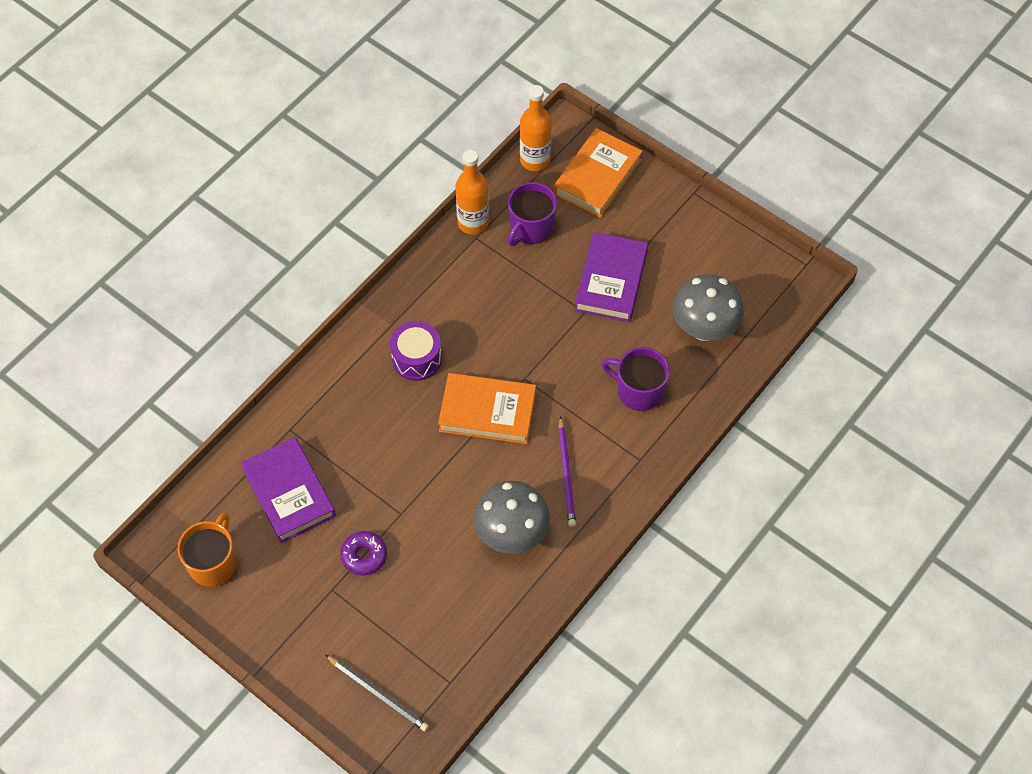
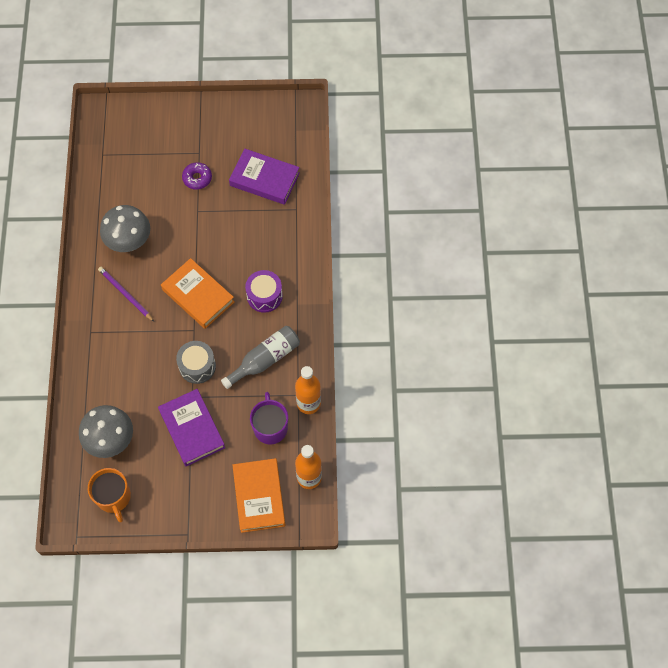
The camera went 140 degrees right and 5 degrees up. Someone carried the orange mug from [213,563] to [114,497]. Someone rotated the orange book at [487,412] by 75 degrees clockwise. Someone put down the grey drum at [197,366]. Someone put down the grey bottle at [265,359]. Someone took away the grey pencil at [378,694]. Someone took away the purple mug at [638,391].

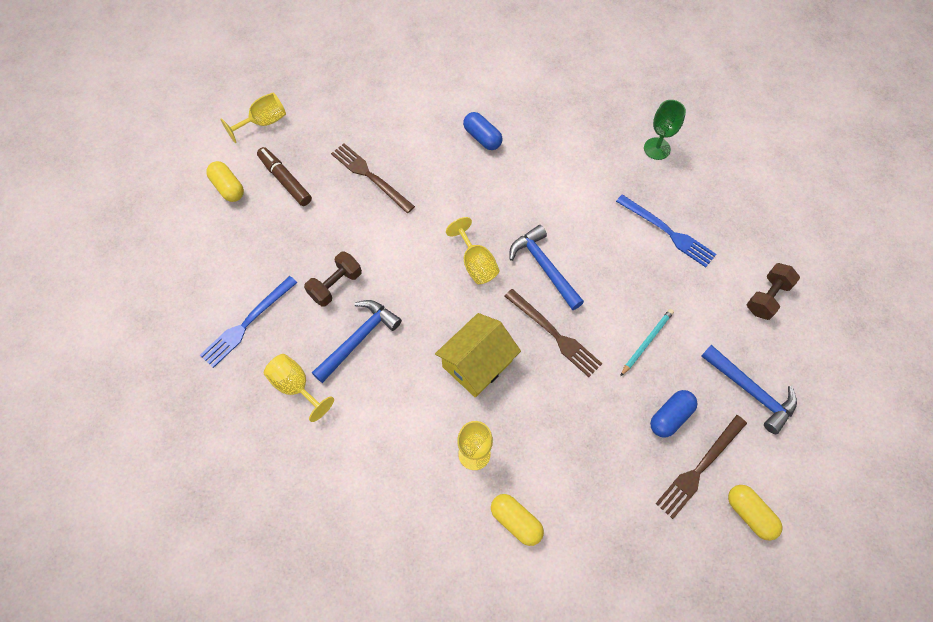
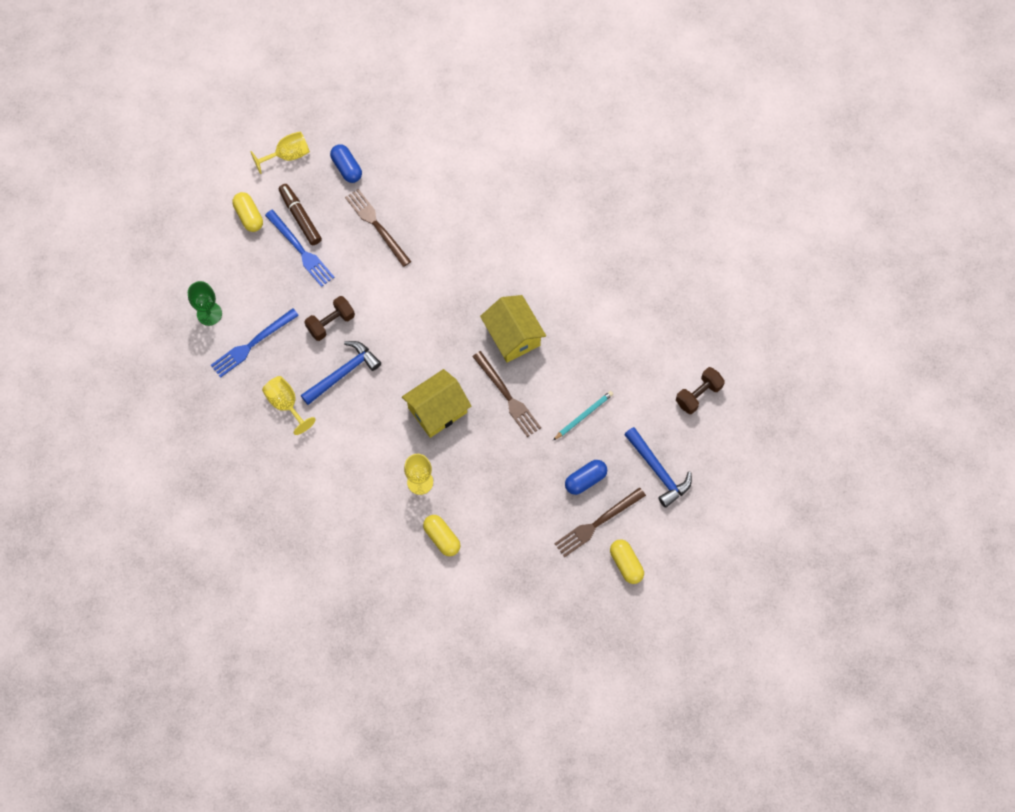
The camera went 10 degrees right and 5 degrees up. Someone carried the green goblet from [657,148] to [209,314]. Someone carried the blue fork from [668,232] to [300,250]. Someone carried the blue capsule from [482,137] to [347,168]. Someone swapped the blue hammer at [544,267] for the yellow house at [513,336]. Someone took away the yellow goblet at [476,263].

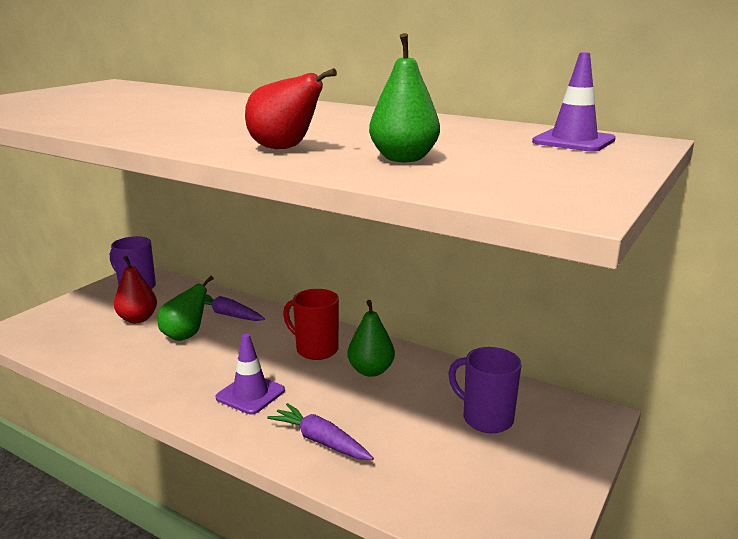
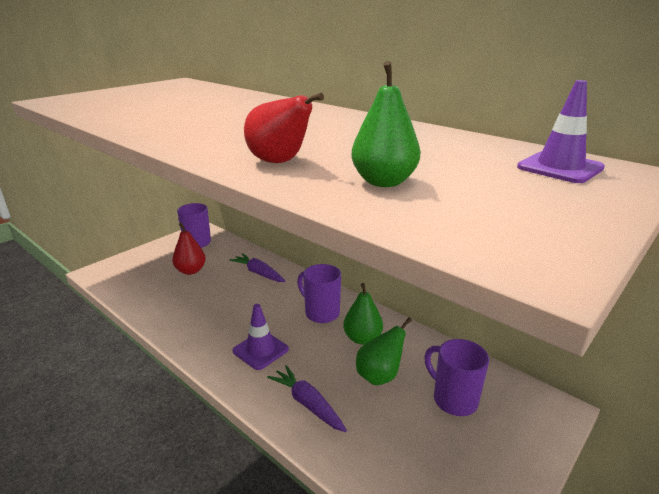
The camera went 10 degrees right and 5 degrees up. Someone repainted the red mug at [315,349], which became the purple mug at [321,313]. Someone carried the green pear from [185,335] to [379,376].

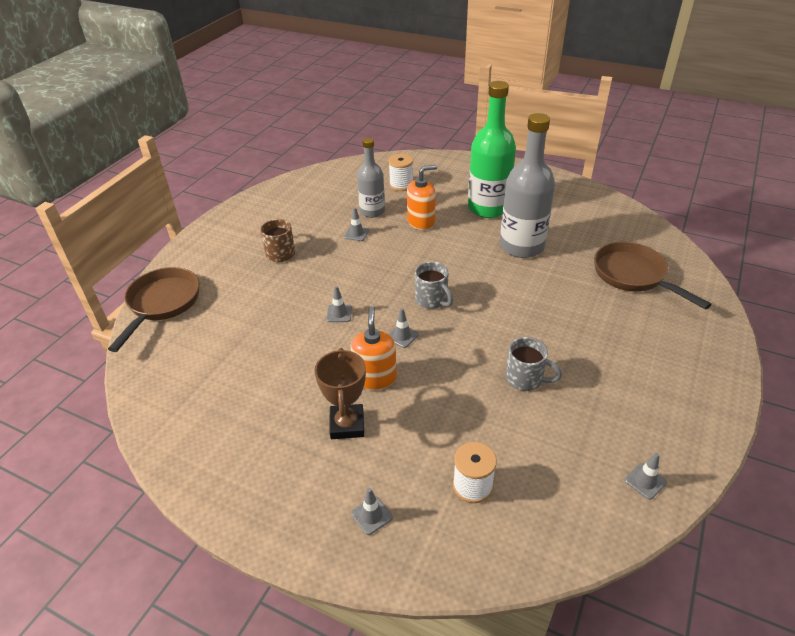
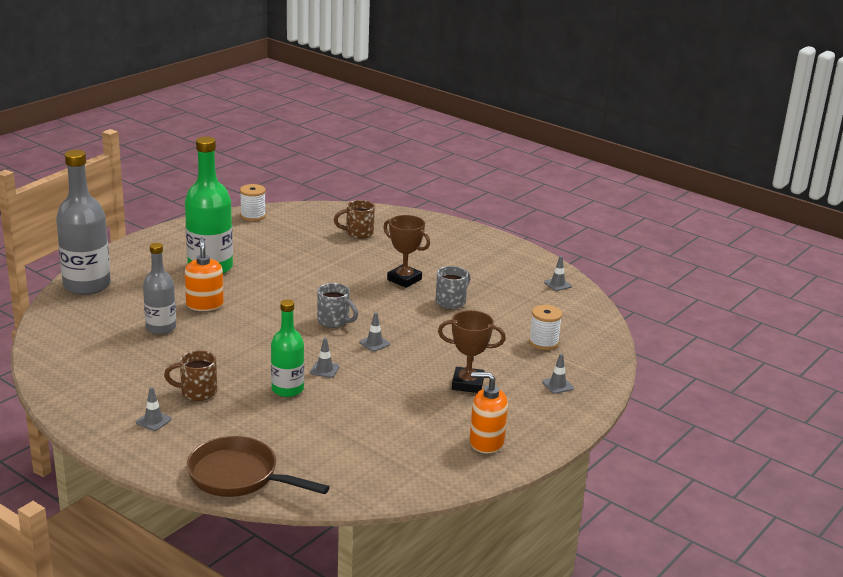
The camera went 80 degrees left and 15 degrees down. Someone carried the grey bottle from [521,246] to [87,285]. Someone carried the grey traffic cone from [356,234] to [153,421]. Someone carried the white spool from [401,185] to [253,216]. Someone put down the green bottle at [287,389]. Someone rotated the grey mug at [432,300] by 60 degrees clockwise. Someone swapped the brown pan at [633,276] for the brown mug at [358,233]. Someone put down the brown trophy at [404,279]. Someone carried the orange soap dispenser from [375,378] to [486,442].

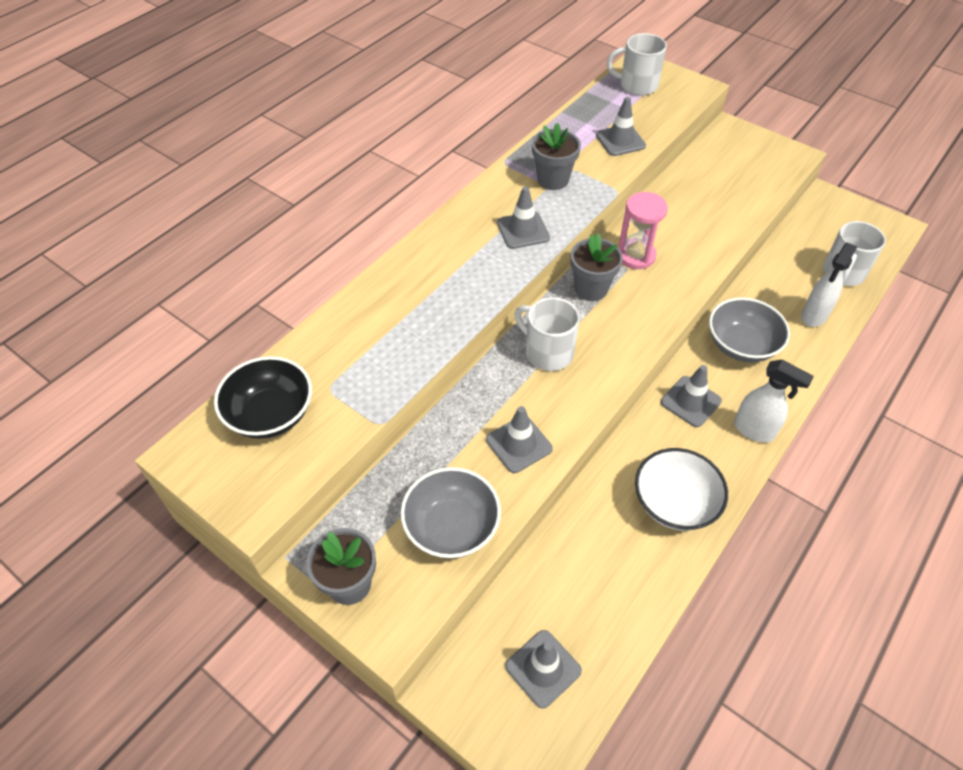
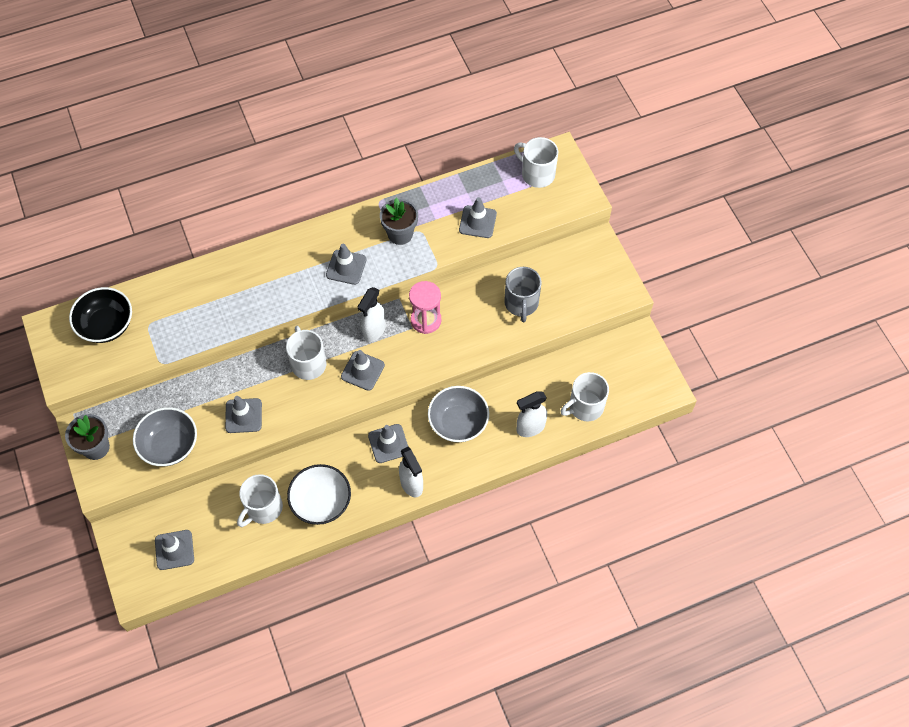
The camera went 30 degrees right and 10 degrees up. Someone put down the white mug at [263,508]. Someone put down the grey traffic cone at [362,371]. Someone swapped the grey flower pot at [591,289] for the white spray bottle at [374,331]. Someone put down the grey mug at [521,304].

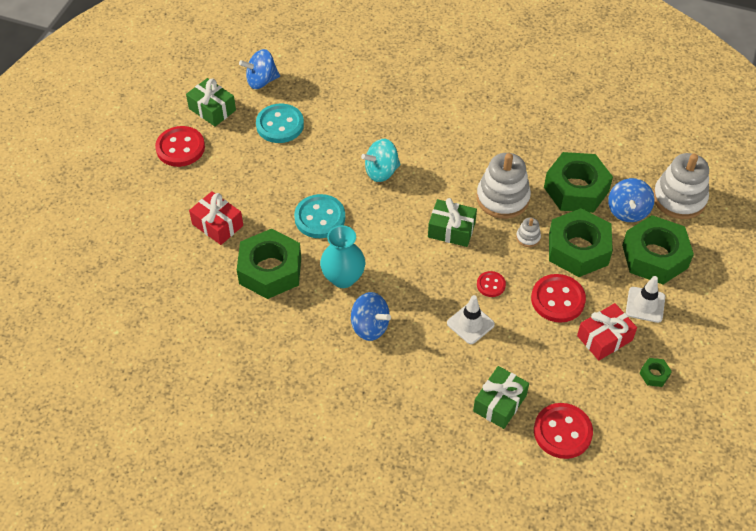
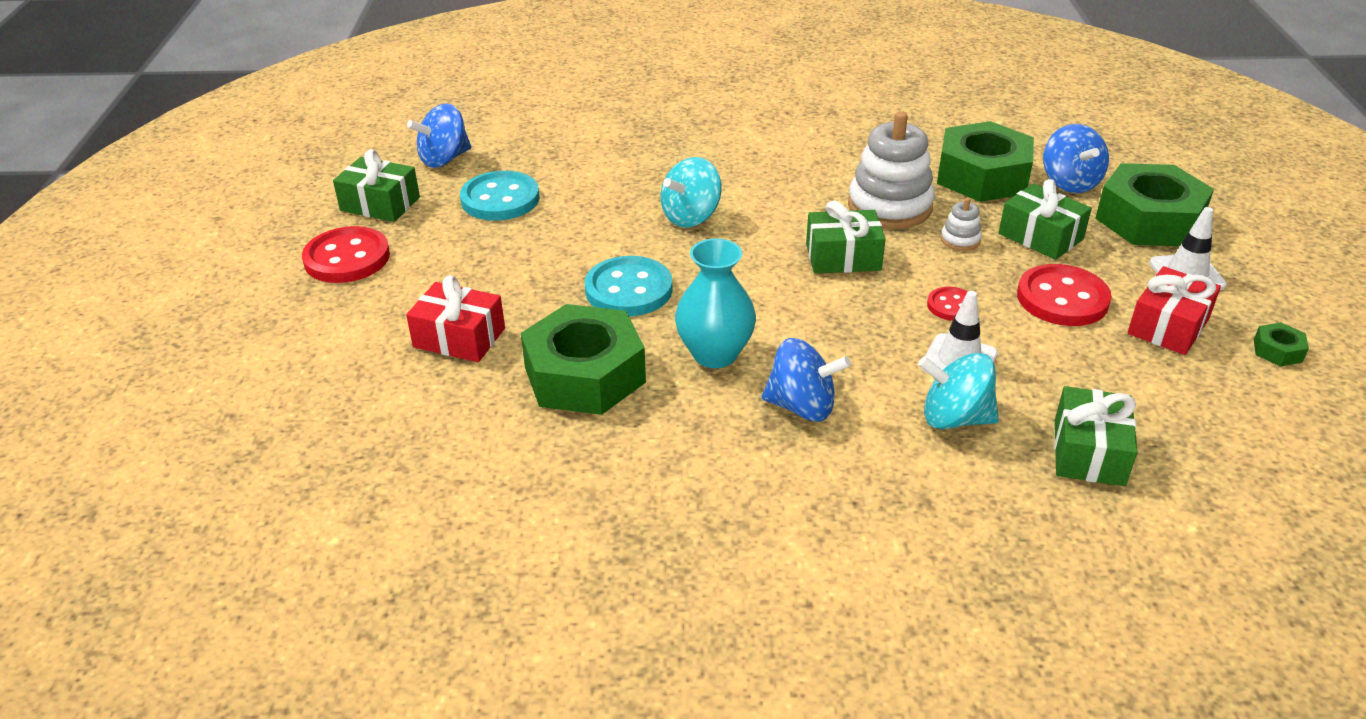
The camera went 20 degrees left and 15 degrees down. Someone put down the turquoise spinning top at [954,418]. Someone swapped the green nut at [578,249] for the green gift at [1040,236]. Someone took away the red button at [562,432]. Someone took away the white stacking toy at [679,198].

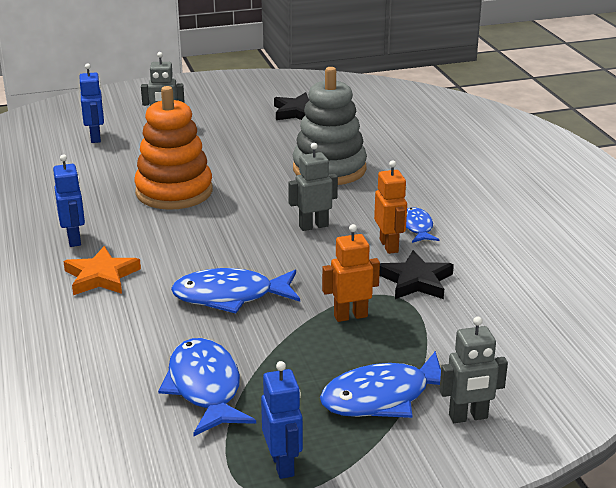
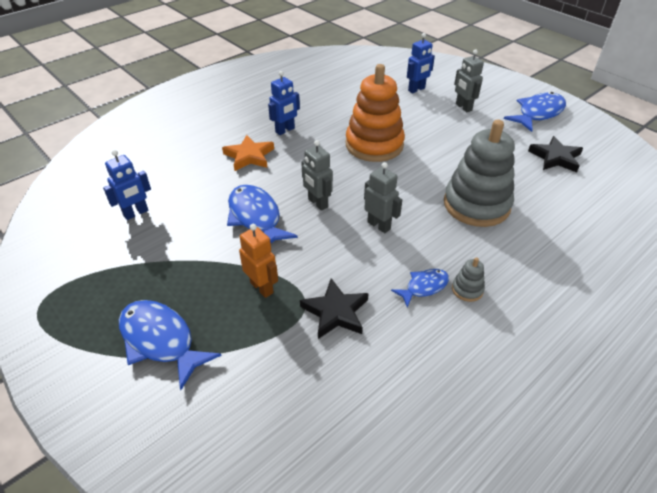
The camera went 65 degrees right and 15 degrees up. Someone carried the blue robot from [283,464] to [136,213]. Someone carried the grey robot from [468,417] to [317,203]. Someone put down the grey stacking toy at [467,289]. Someone carried the blue fish from [205,388] to [538,113]. Someone took away the orange robot at [389,246].

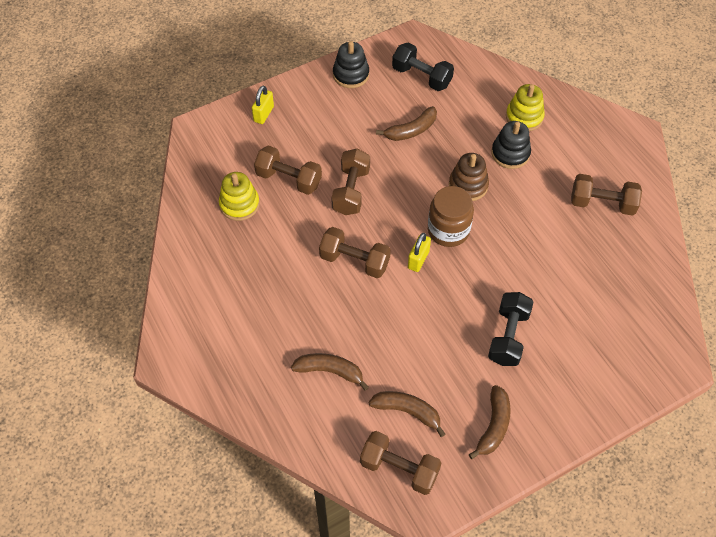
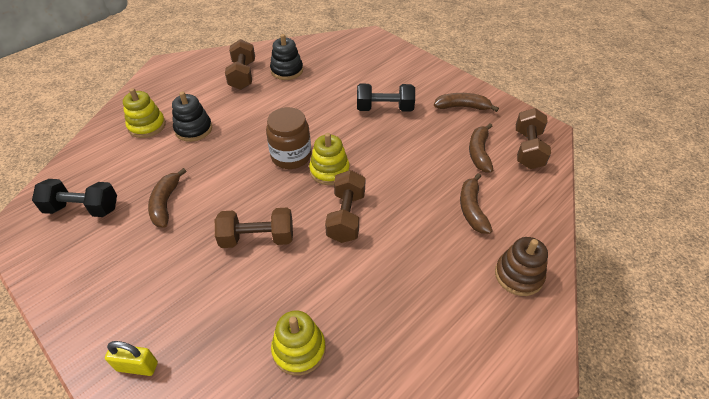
The camera went 105 degrees left and 10 degrees down. Someone rotated the black dumbbell at [421,77] by 75 degrees clockwise. Someone rotated the brown banana at [411,130] by 135 degrees counterclockwise. Someone carried the black stacking toy from [351,74] to [287,70]. Someone swapped the yellow padlock at [418,259] for the yellow stacking toy at [329,171]. Someone carried the brown stacking toy from [468,185] to [518,275]. Someone took away the brown dumbbell at [289,179].

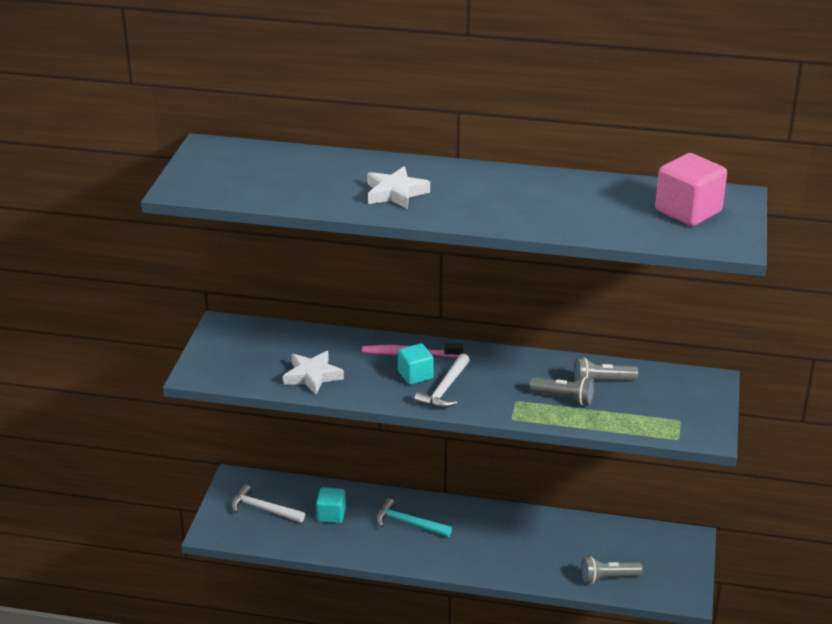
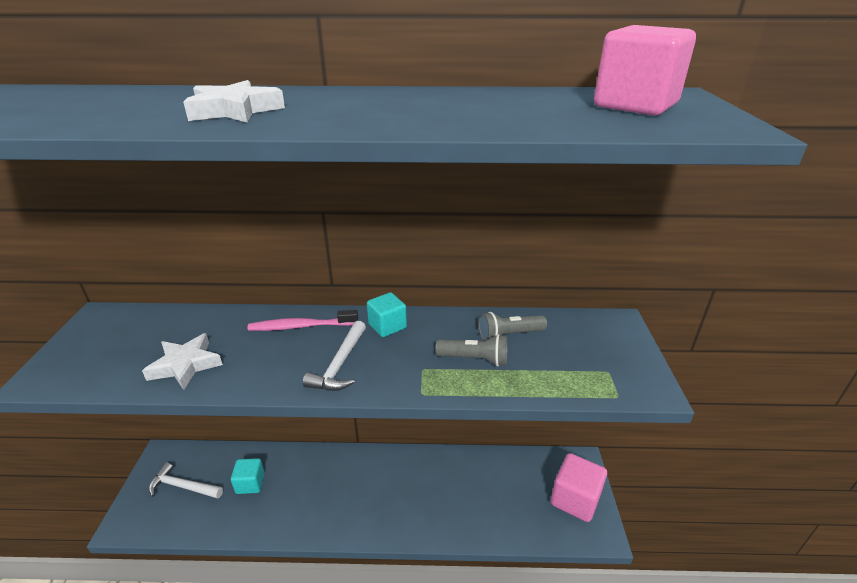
The camera went 10 degrees left and 0 degrees up. Someone carried the turquoise cube from [415,375] to [387,326]. Someone put down the pink cube at [575,499]. Someone took away the turquoise hammer at [408,523]. Someone took away the grey flashlight at [608,578].

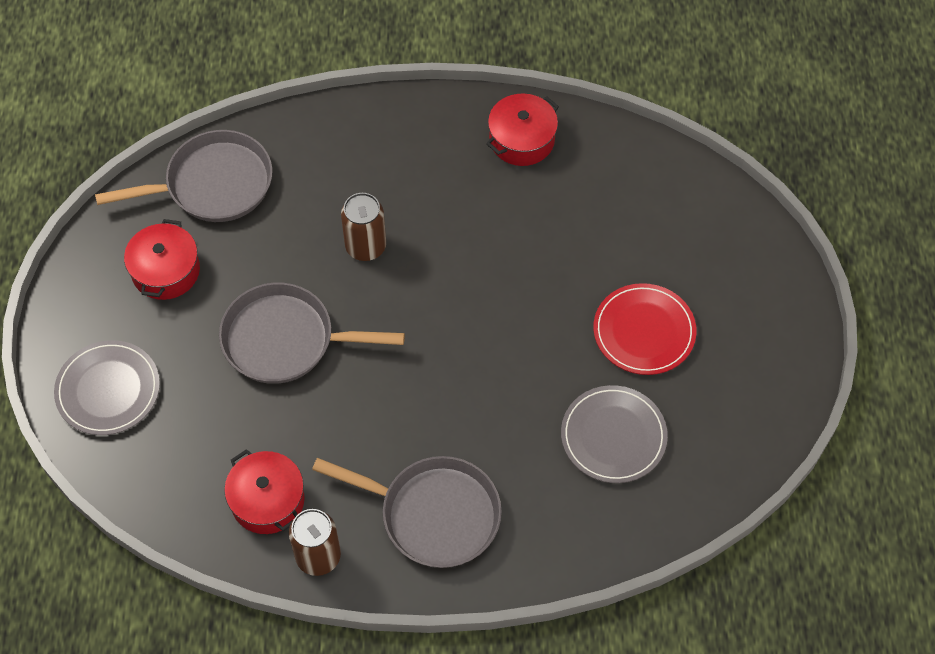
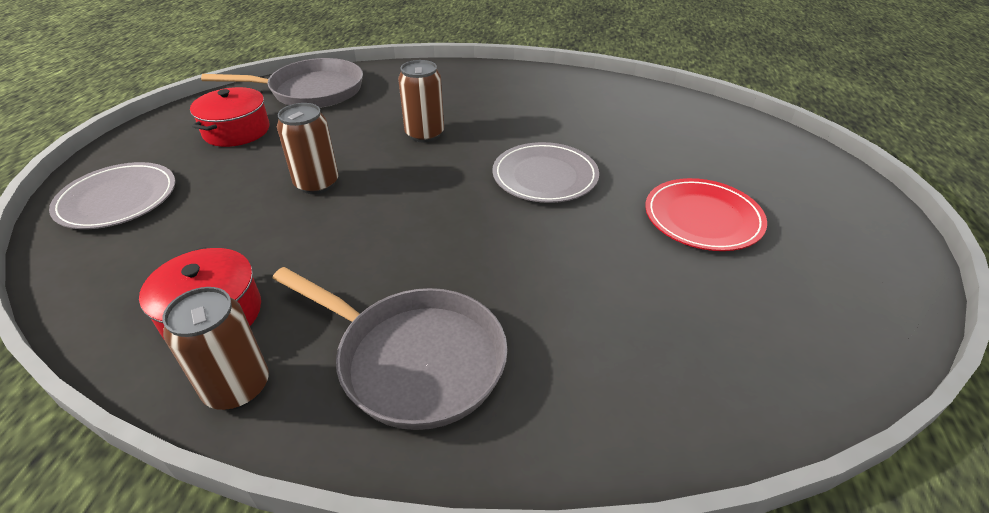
The camera went 10 degrees right and 20 degrees down. Someone swapped the grey pan at [285,340] for the brown can at [317,184]. Someone carried the grey plate from [613,436] to [545,176]. Someone took away the red pot at [522,140].

